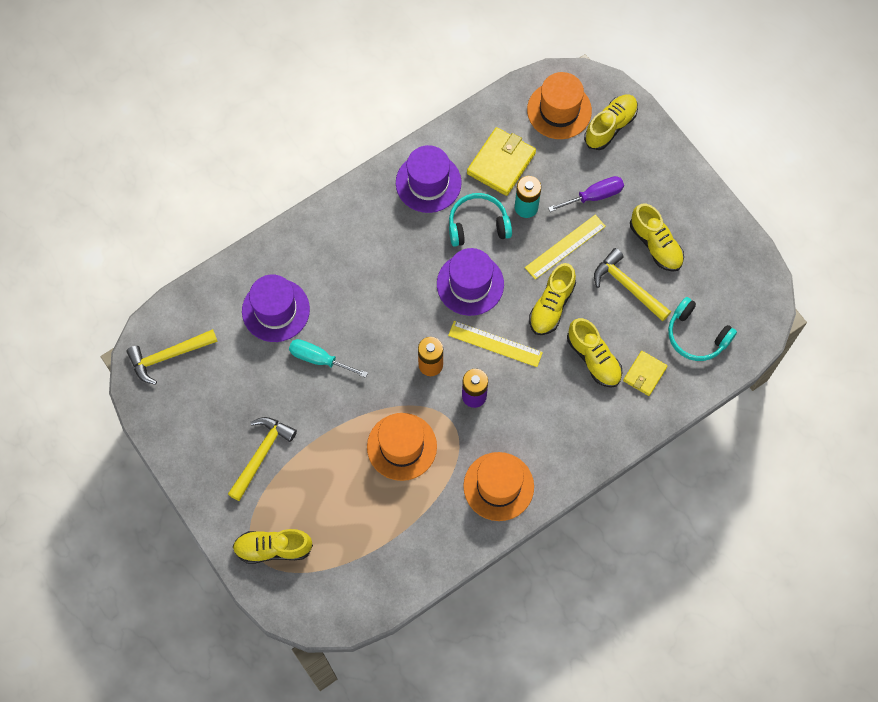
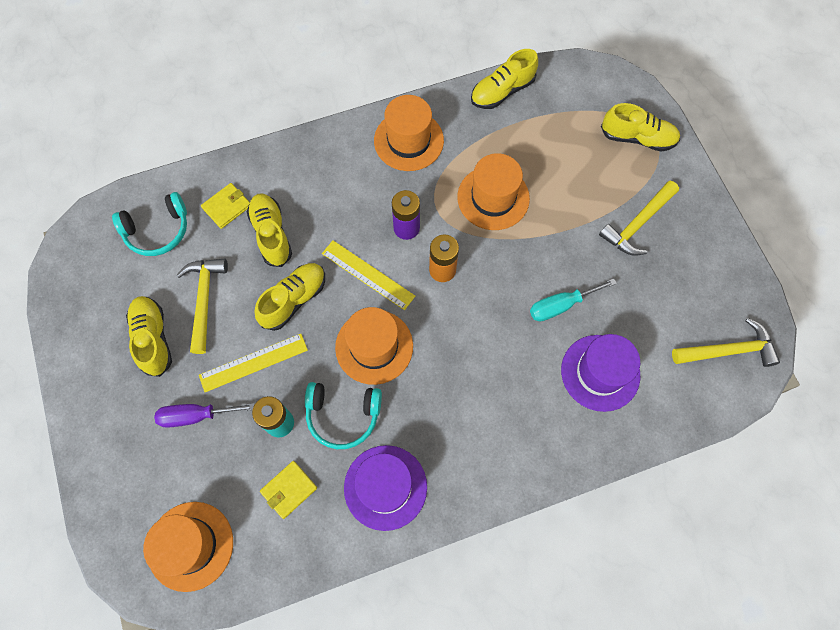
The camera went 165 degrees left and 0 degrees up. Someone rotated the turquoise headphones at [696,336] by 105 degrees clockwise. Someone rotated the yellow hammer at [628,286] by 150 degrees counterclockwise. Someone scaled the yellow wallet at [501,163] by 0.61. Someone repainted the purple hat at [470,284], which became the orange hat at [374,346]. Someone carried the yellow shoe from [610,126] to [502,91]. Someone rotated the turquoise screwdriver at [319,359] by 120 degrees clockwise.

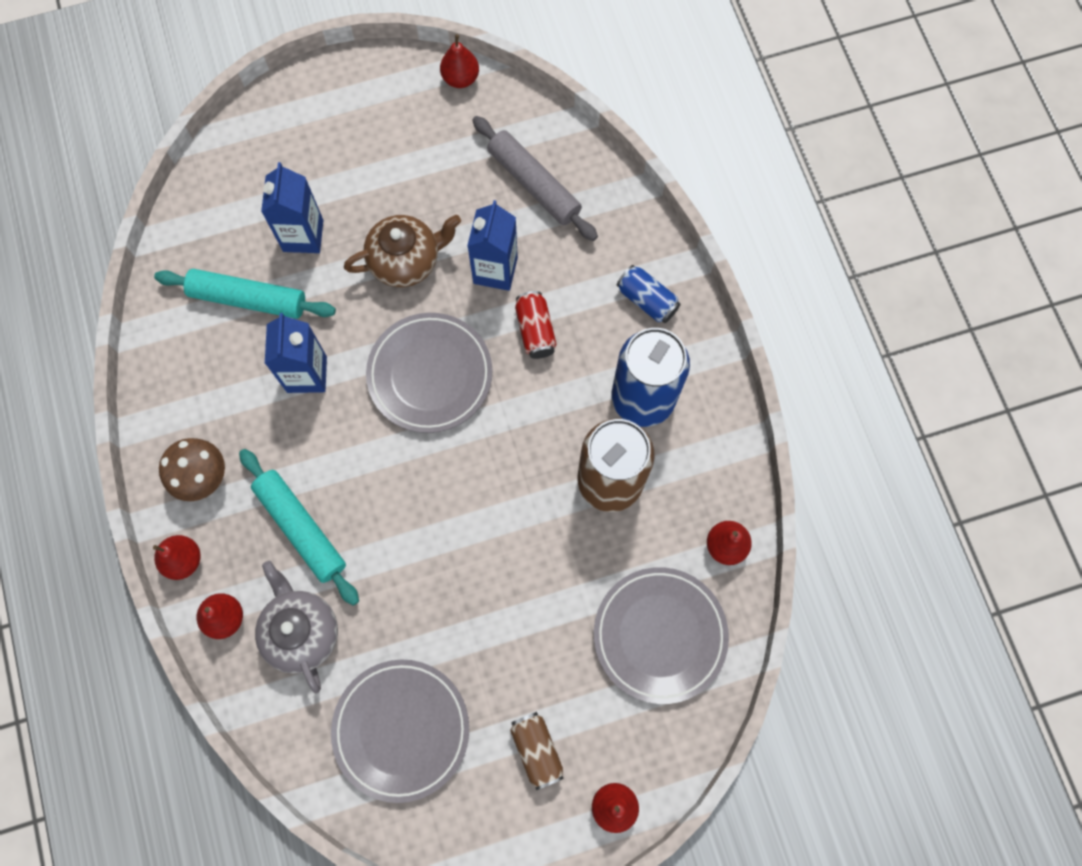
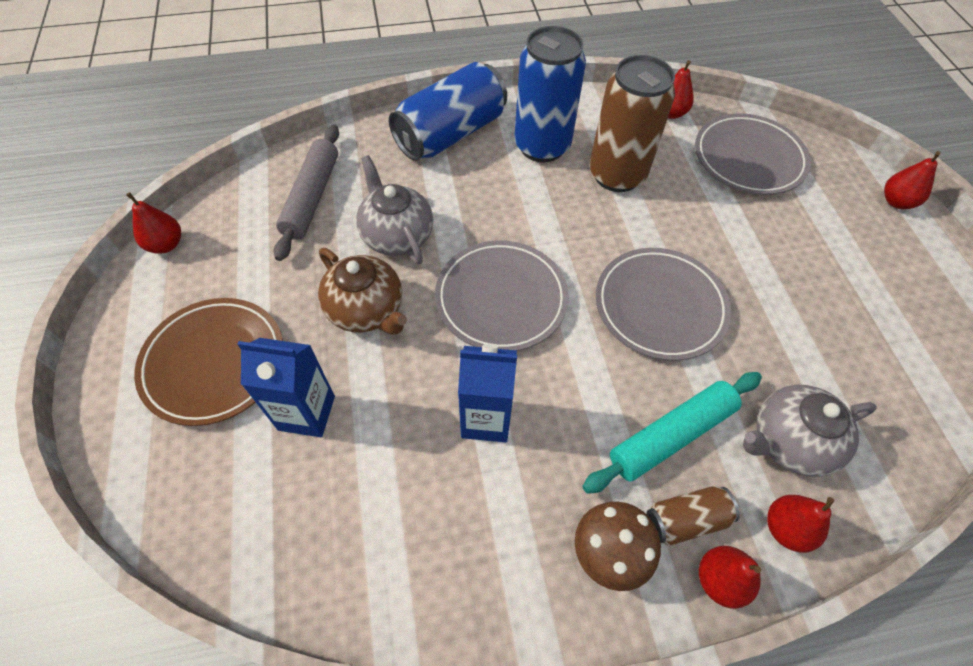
The camera went 85 degrees left and 15 degrees down. Someone put down the brown plate at [214,363]. Someone rotated the grey rolling pin at [534,184] by 45 degrees counterclockwise. Someone rotated the brown teapot at [406,261] by 150 degrees clockwise. Someone swapped the blue carton at [495,270] for the grey teapot at [396,235]. Someone scaled the blue can at [647,300] by 2.03. Someone carried the grey plate from [401,730] to [660,306]. Someone carried the brown can from [536,750] to [685,520]. Someone took away the turquoise rolling pin at [248,299]. Someone took away the red can at [535,330].

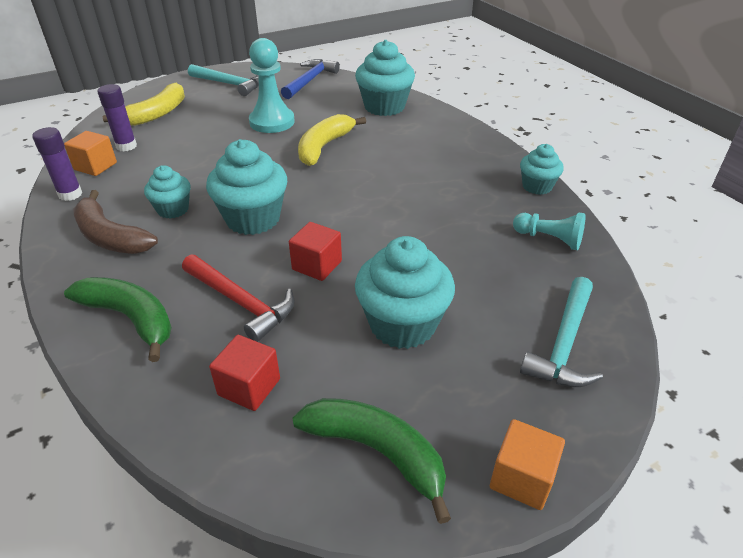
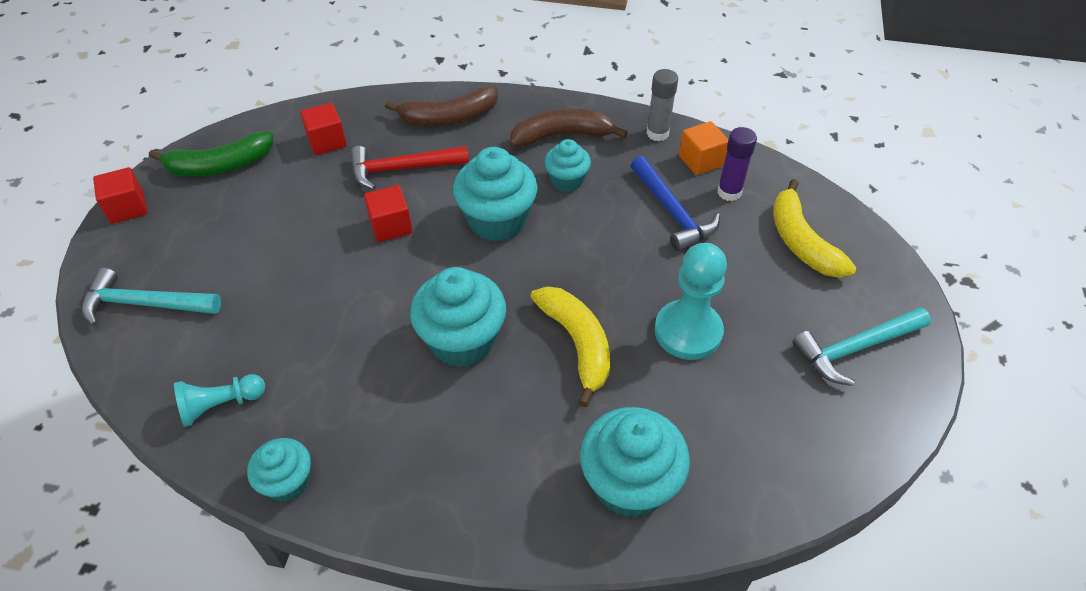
The camera went 130 degrees right and 10 degrees up. Someone rotated the turquoise hammer at [564,343] by 60 degrees counterclockwise. Someone repainted the orange cube at [522,478], which became the red cube at [127,208]. Someone repainted the green banana at [131,318], which became the brown banana at [449,117]. Someone carried the turquoise cupcake from [402,324] to [462,341]. Someone carried the blue hammer from [310,80] to [672,212]. Someone repainted the purple glue stick at [70,194], which became the grey glue stick at [657,133].

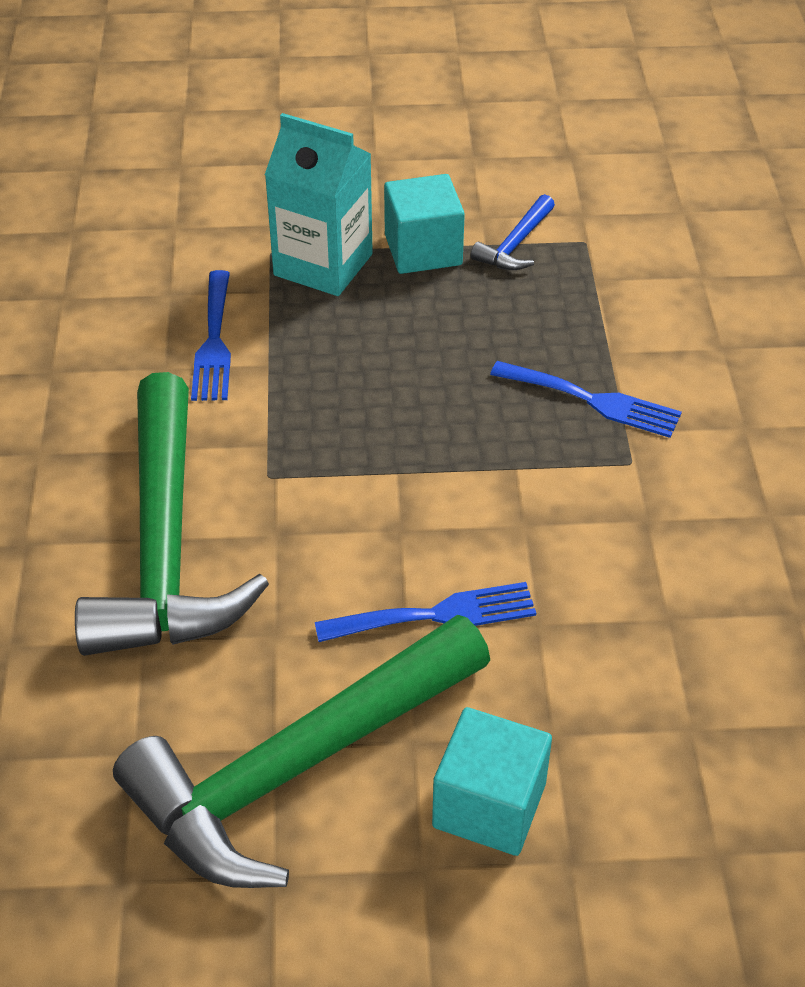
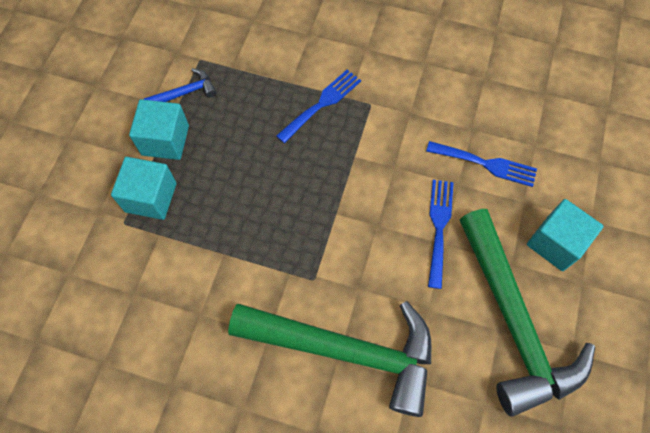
The camera went 70 degrees left and 20 degrees up. Someone swapped the turquoise carton at [323,265] for the turquoise cube at [151,197]. Someone rotated the blue hammer at [515,244] by 75 degrees counterclockwise. Someone carried the blue fork from [214,342] to [486,164].

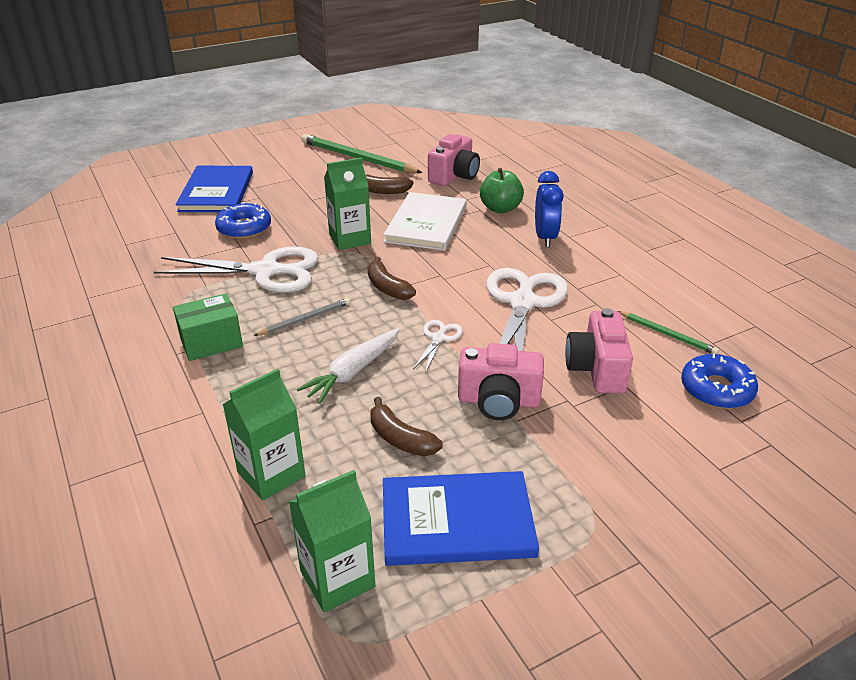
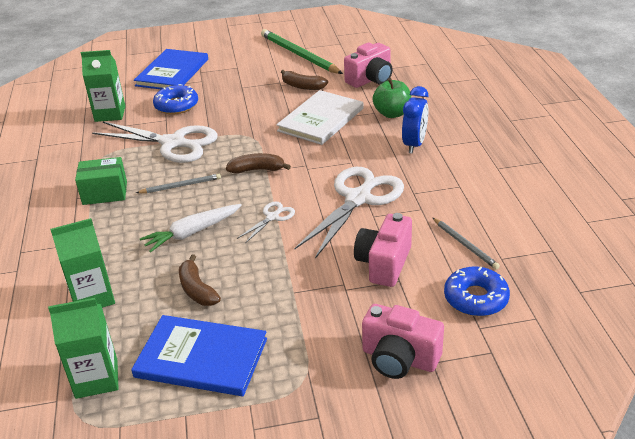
The camera went 20 degrees right and 0 degrees up. Someone carried the green carton from [350,239] to [110,114]. Someone rotated the brown banana at [387,288] by 105 degrees clockwise. Someone carried the pink camera from [498,401] to [399,358]. Someone repainted the green pencil at [667,334], which became the grey pencil at [465,245].

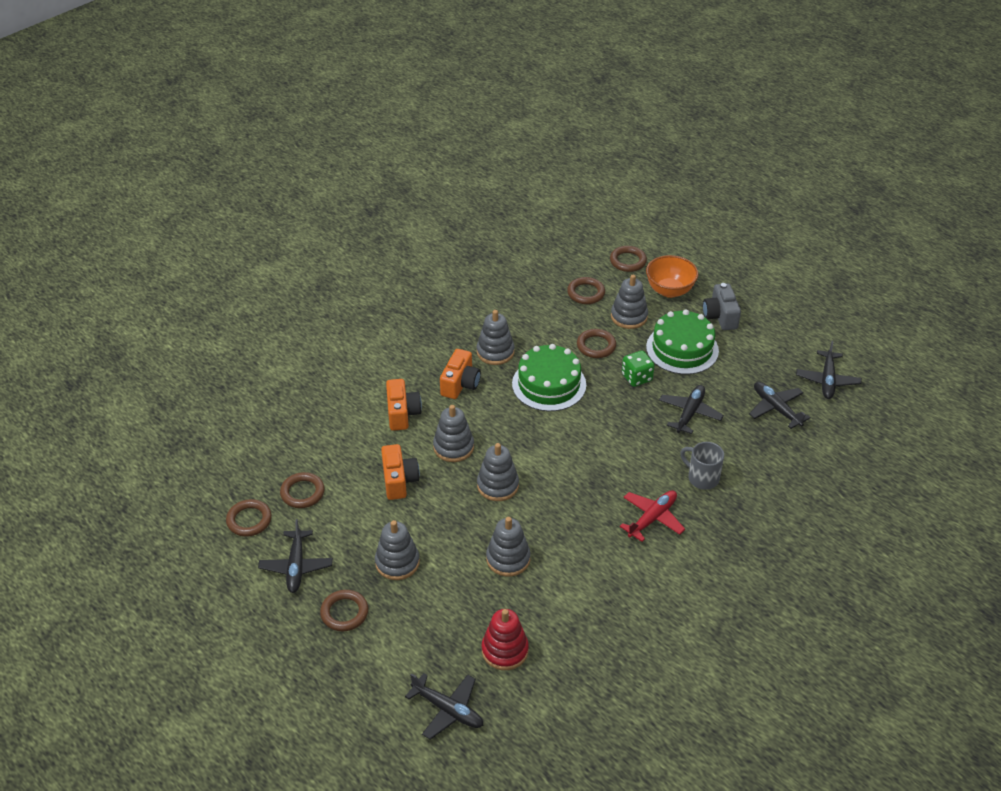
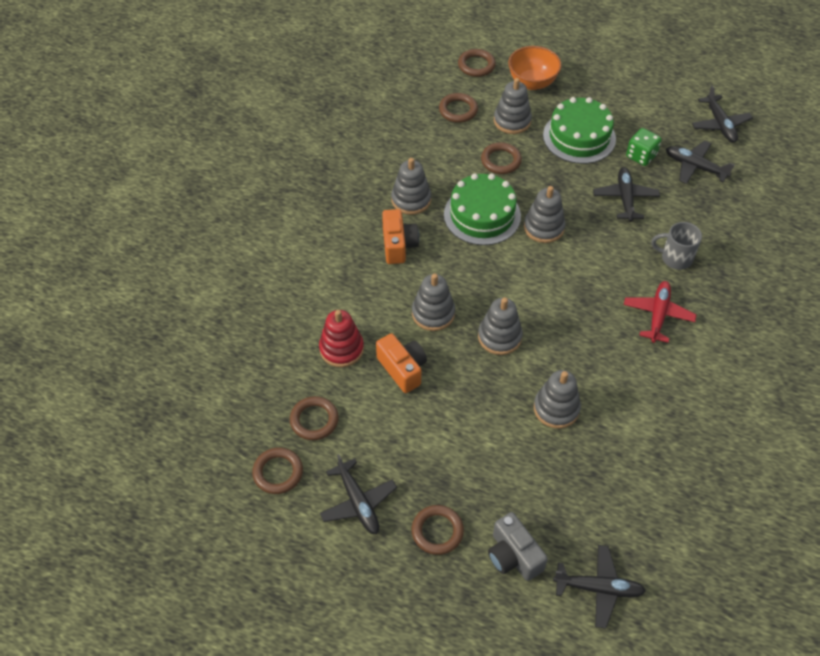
The camera went 25 degrees left and 10 degrees up. Someone carried the red stacking toy from [505,650] to [341,349]. Someone carried the grey camera from [720,316] to [513,556]. Someone carried the grey stacking toy from [397,562] to [544,227]. Someone carried the green dice from [636,377] to [641,156]. Someone took away the orange camera at [402,413].

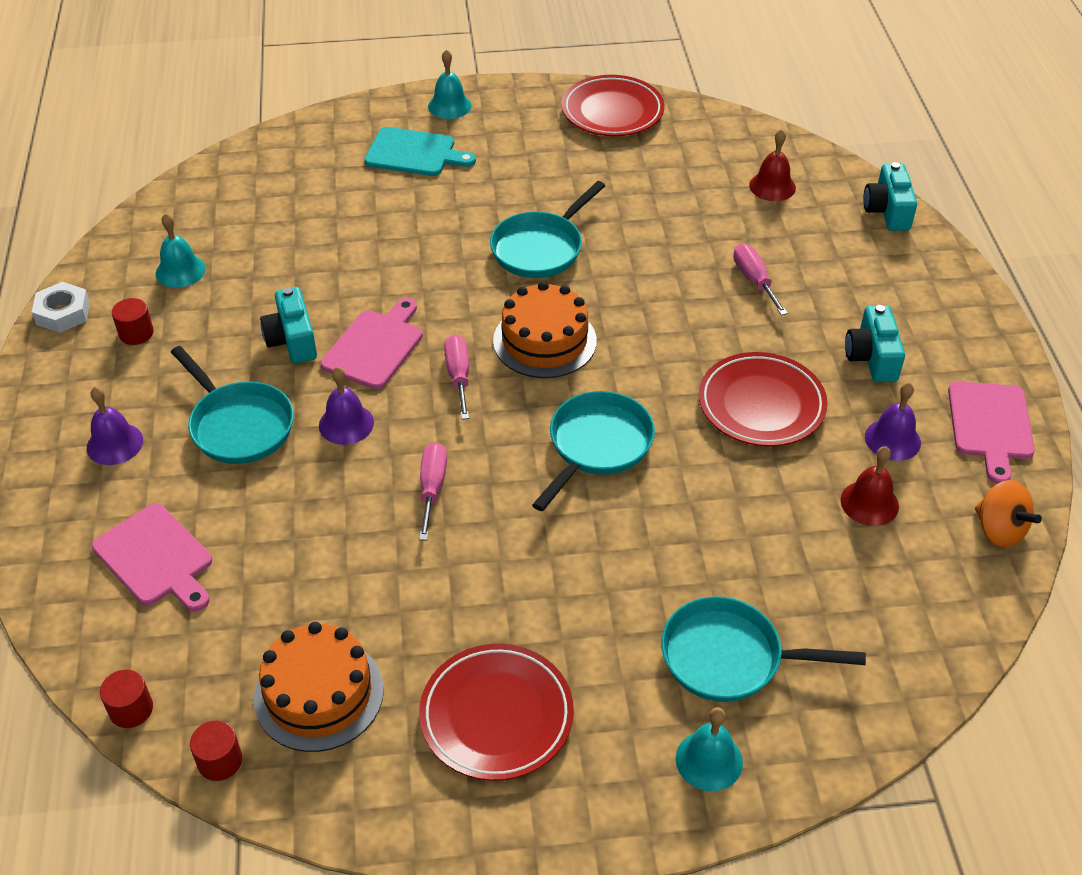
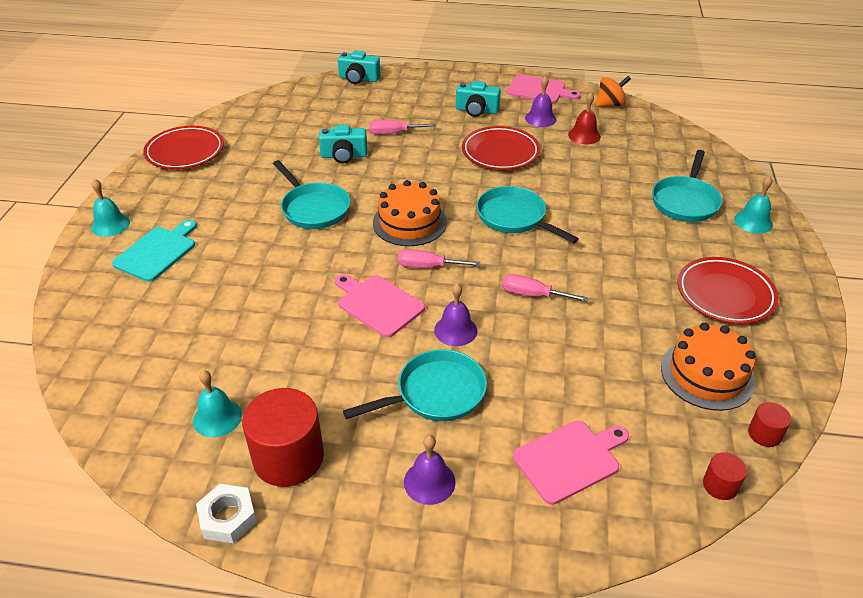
The camera went 75 degrees left and 5 degrees down. Someone scaled the red cylinder at [136,333] by 2.11. Someone carried the turquoise camera from [292,340] to [344,156]. Someone took away the red bell at [772,186].

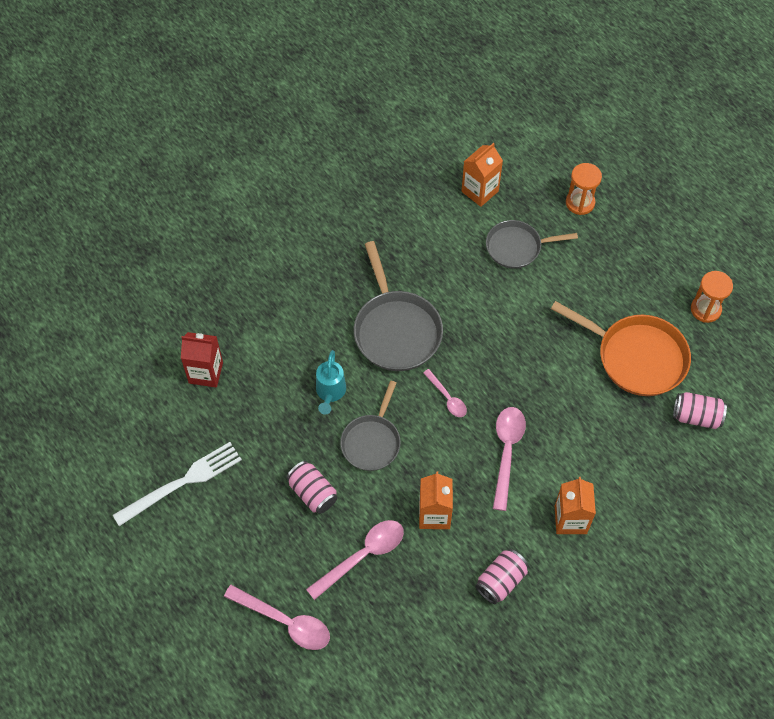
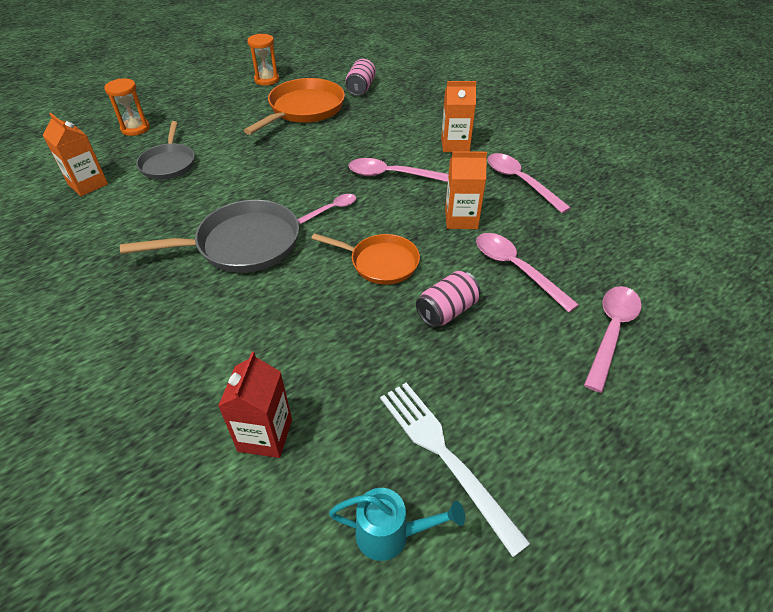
The camera went 90 degrees left and 15 degrees down. Someone repainted the grey pan at [372,441], which became the orange pan at [380,263]. Someone carried the turquoise watering can from [330,393] to [390,534]. Someone swapped the pink can at [501,581] for the pink spoon at [520,181].

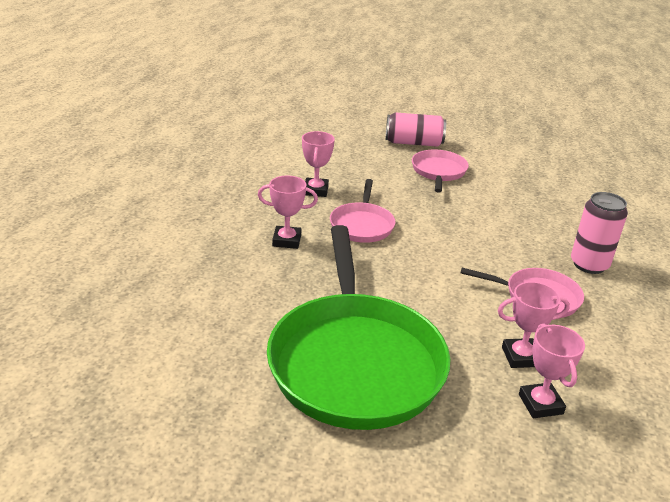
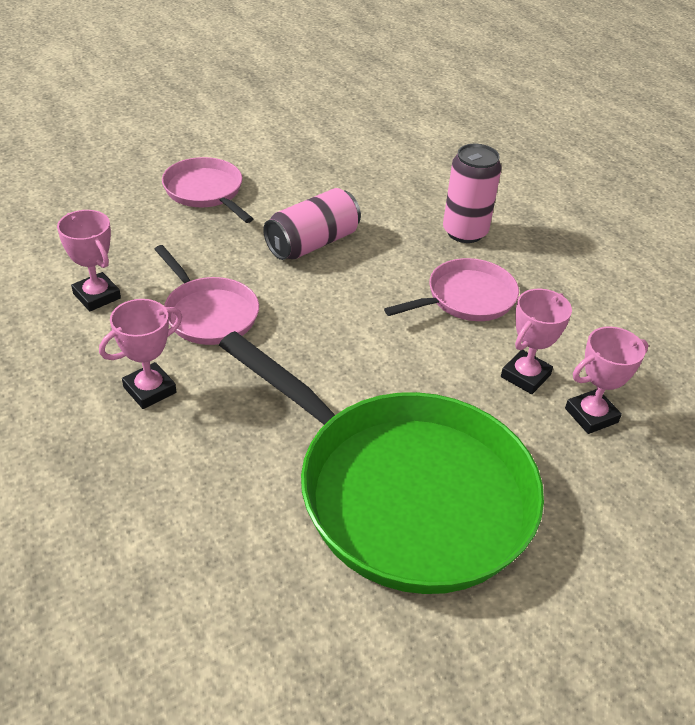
The camera went 45 degrees left and 10 degrees up. Someone carried the pink can from [413,143] to [312,243]. Someone rotated the pink trophy at [540,404] by 60 degrees counterclockwise.

